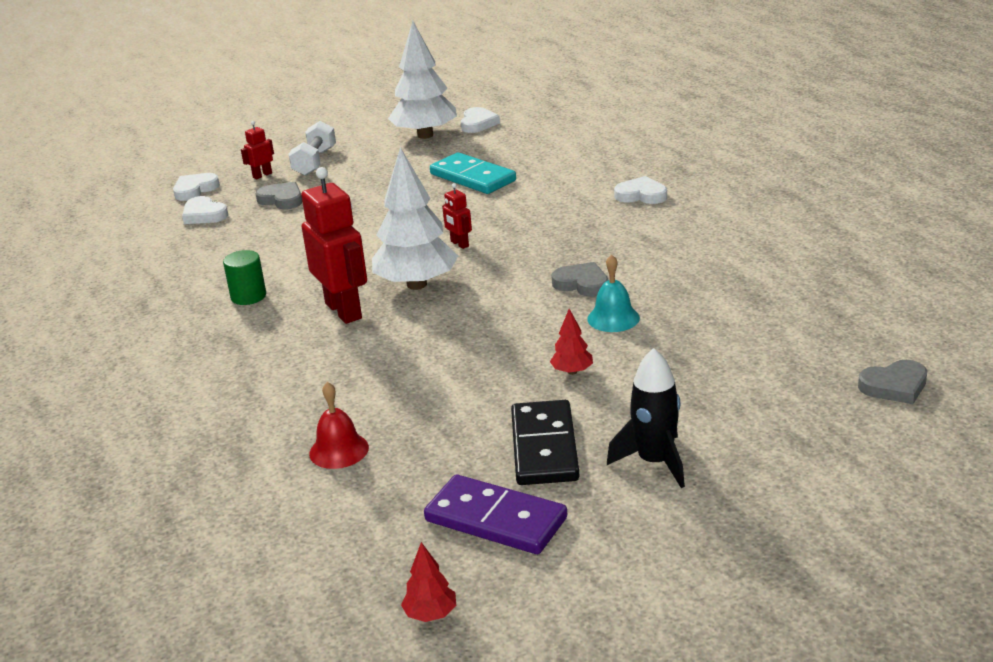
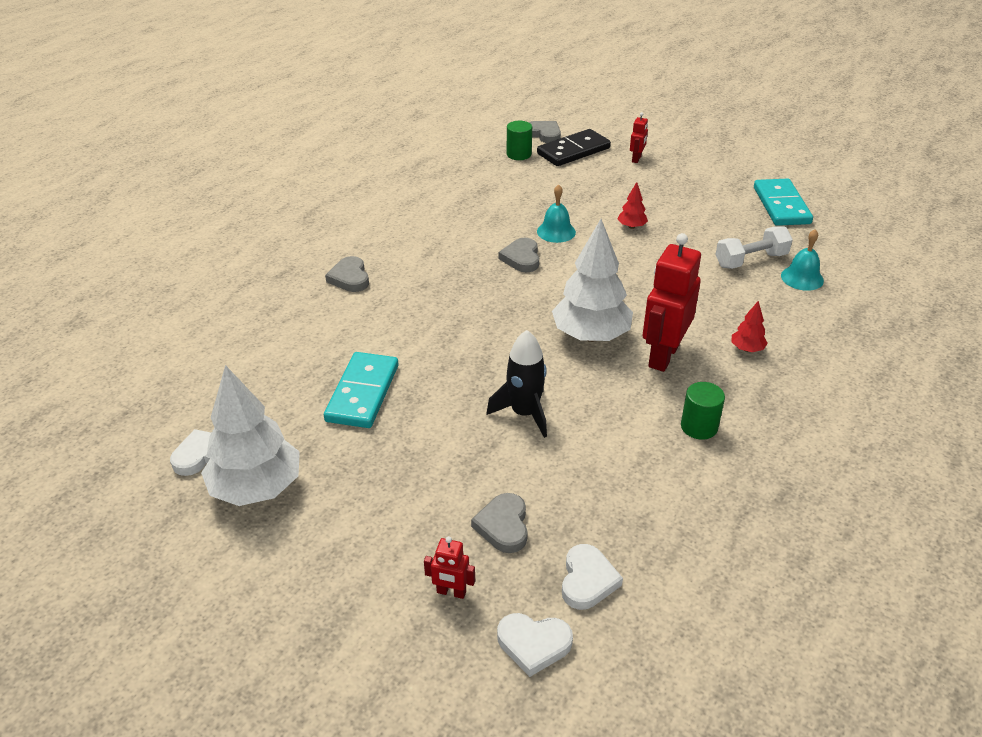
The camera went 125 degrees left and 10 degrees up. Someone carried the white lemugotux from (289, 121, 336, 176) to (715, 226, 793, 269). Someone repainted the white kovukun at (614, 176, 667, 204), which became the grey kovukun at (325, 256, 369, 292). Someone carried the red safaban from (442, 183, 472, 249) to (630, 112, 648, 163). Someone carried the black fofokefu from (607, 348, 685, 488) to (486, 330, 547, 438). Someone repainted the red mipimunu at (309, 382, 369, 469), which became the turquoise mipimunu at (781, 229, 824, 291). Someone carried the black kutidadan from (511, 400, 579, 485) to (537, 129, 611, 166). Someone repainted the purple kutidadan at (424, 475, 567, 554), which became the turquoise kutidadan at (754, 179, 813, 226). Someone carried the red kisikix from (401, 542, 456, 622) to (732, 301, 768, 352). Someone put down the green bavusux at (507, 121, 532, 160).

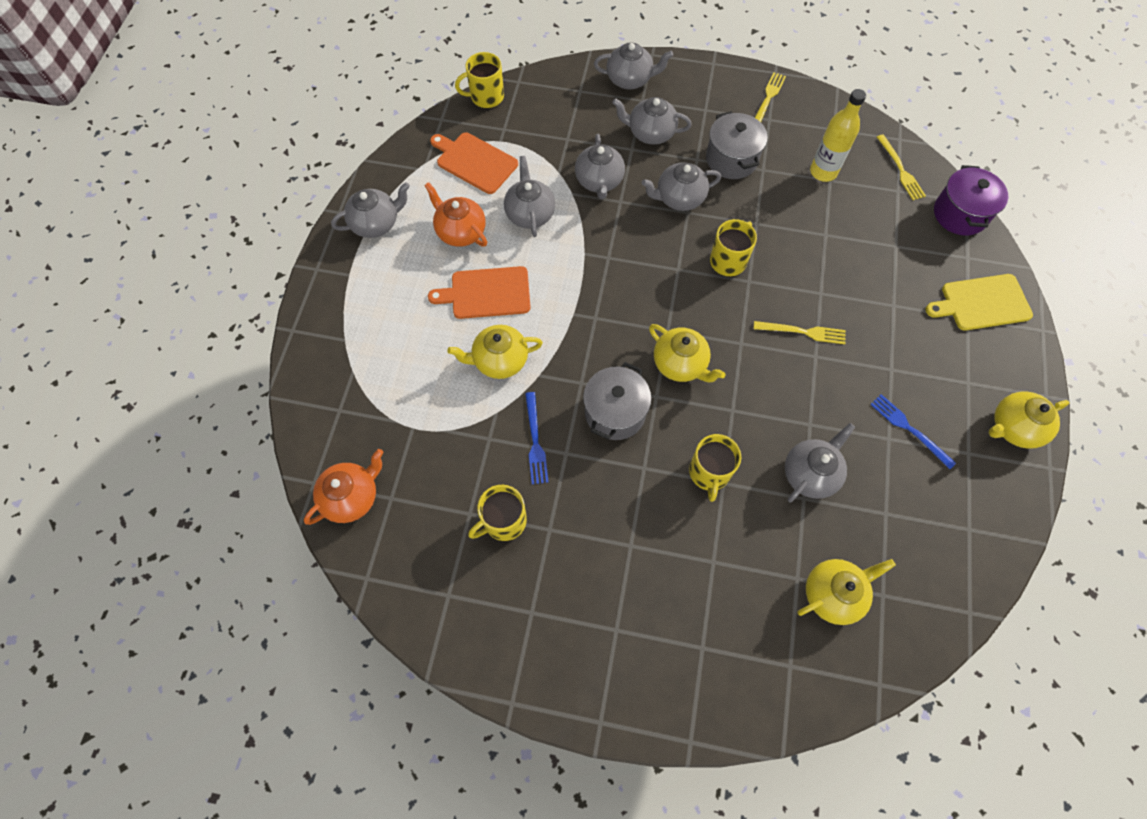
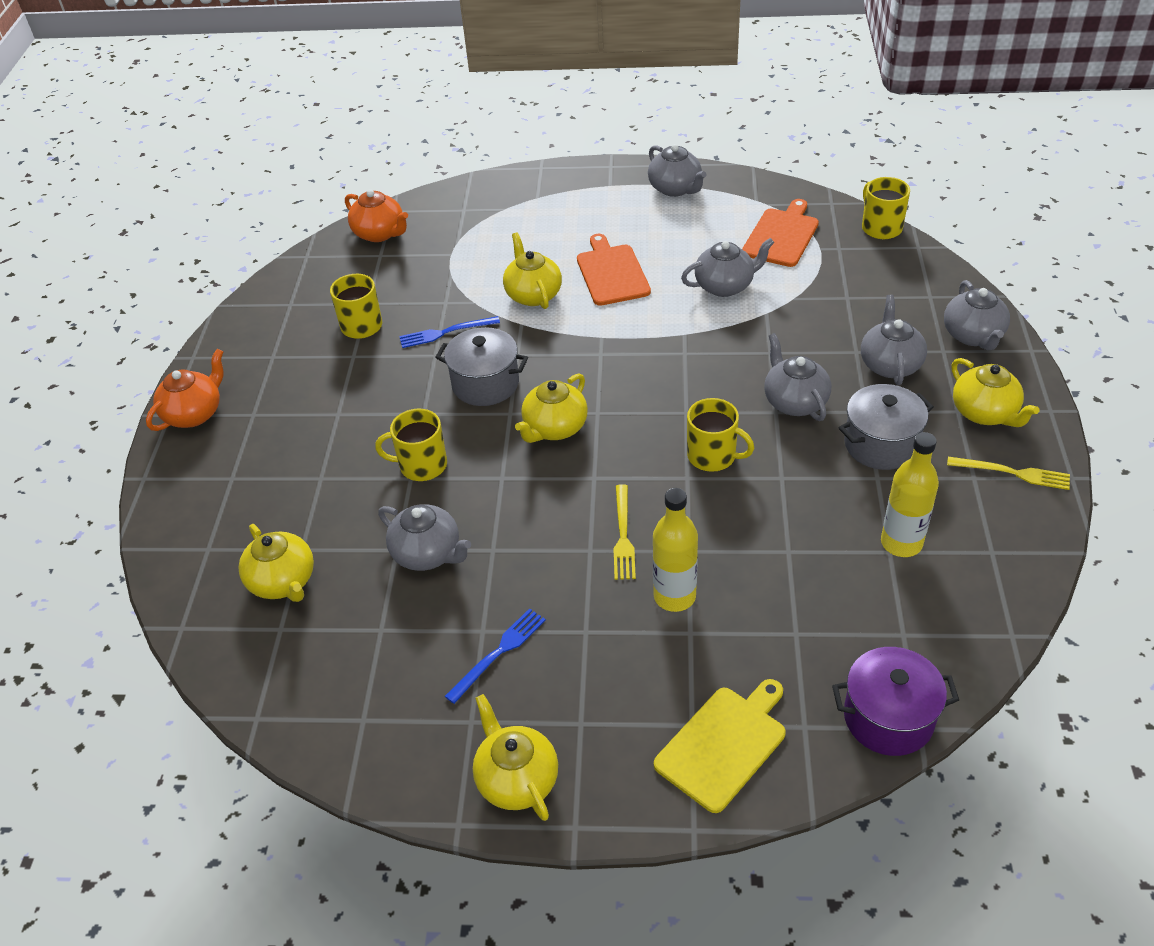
The camera went 85 degrees right and 20 degrees down. Someone took away the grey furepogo at (575, 134, 625, 199). Someone took away the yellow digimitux at (877, 134, 926, 200). Someone carried the orange furepogo from (424, 182, 487, 247) to (146, 349, 224, 431). Someone rotated the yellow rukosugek at (926, 274, 1033, 331) by 60 degrees clockwise. Someone put down the yellow furepogo at (951, 358, 1039, 427). Someone put down the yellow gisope at (653, 488, 698, 612).

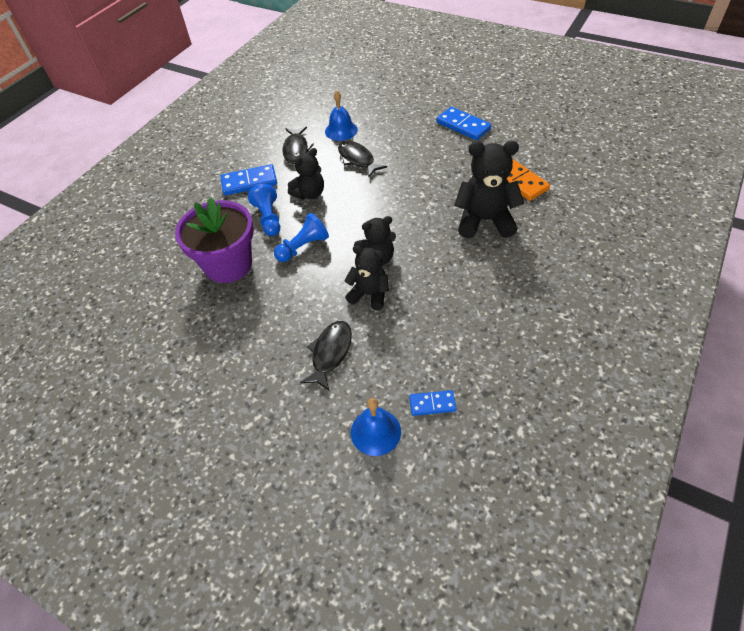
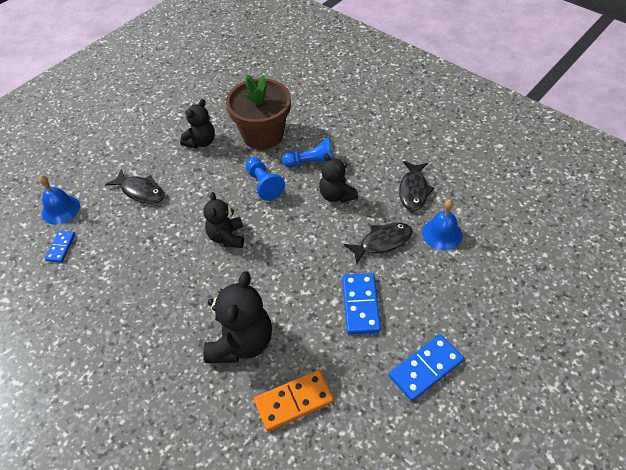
The camera went 100 degrees right and 0 degrees up. Someone rotated the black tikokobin at (282, 127, 314, 164) by 90 degrees counterclockwise. Someone carried the blue kutidadan from (221, 164, 277, 195) to (342, 273, 381, 335). Someone repainted the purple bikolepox at (175, 198, 254, 283), which became the brown bikolepox at (226, 74, 291, 150). Someone carried the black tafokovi from (344, 245, 389, 310) to (180, 99, 215, 148).

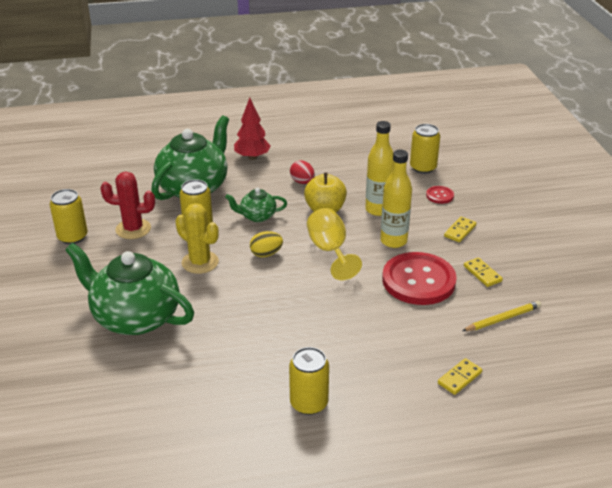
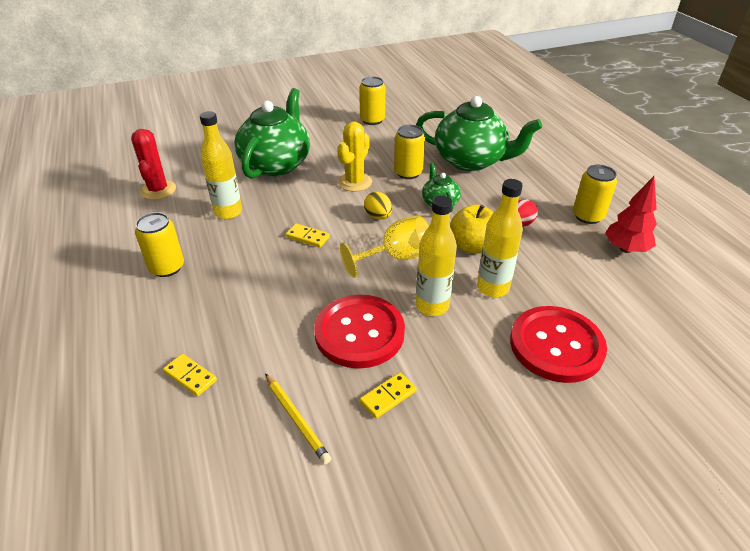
The camera went 80 degrees right and 5 degrees up. Someone carried the red kisikix from (234, 98, 271, 160) to (605, 176, 657, 253). Someone carried the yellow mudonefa from (410, 124, 440, 174) to (573, 165, 617, 224). Someone carried the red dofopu from (100, 172, 155, 239) to (131, 129, 176, 200). Someone scaled the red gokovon at (426, 186, 454, 204) by 2.33. Someone carried the yellow kutidadan from (444, 217, 476, 242) to (286, 223, 330, 248). Someone put down the yellow gisope at (200, 111, 242, 219).

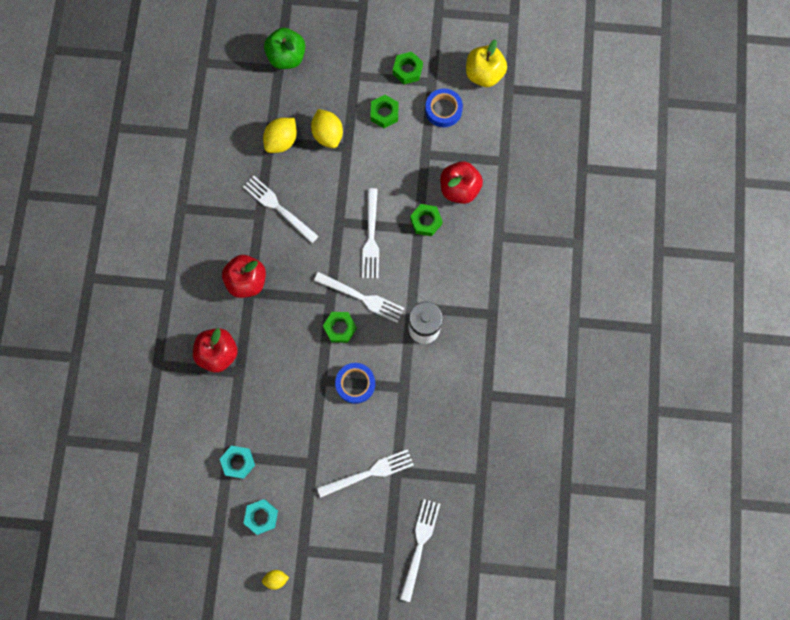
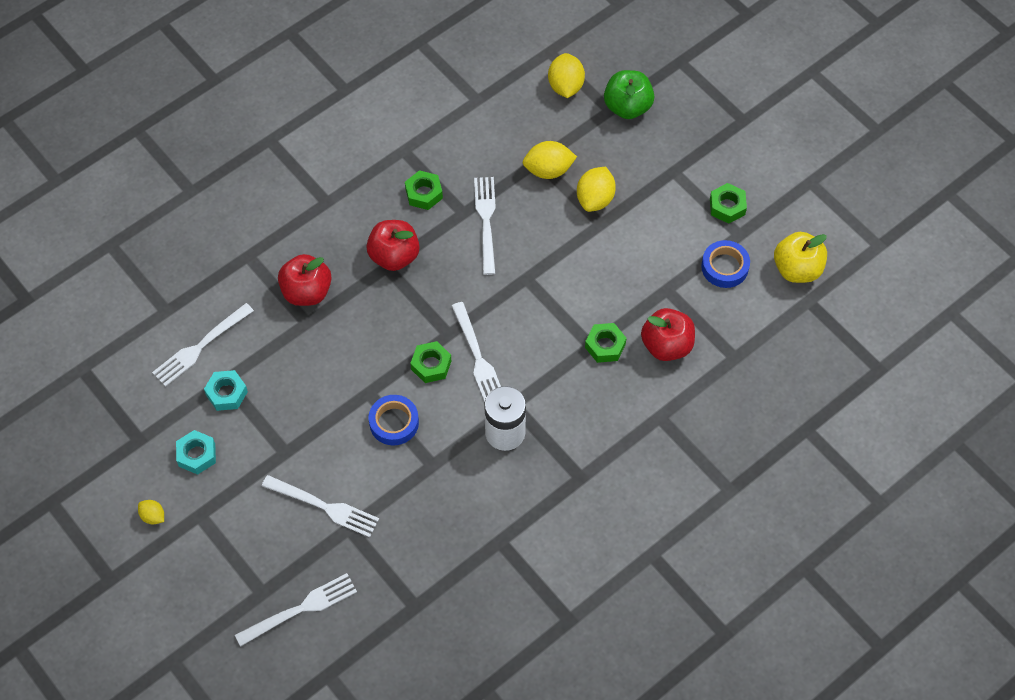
The camera went 45 degrees right and 15 degrees down. Someone carried the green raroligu from (370, 95, 399, 128) to (405, 170, 443, 210). Someone carried the white digimitux from (362, 188, 379, 279) to (152, 303, 254, 387). Someone put down the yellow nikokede at (548, 53, 585, 98).

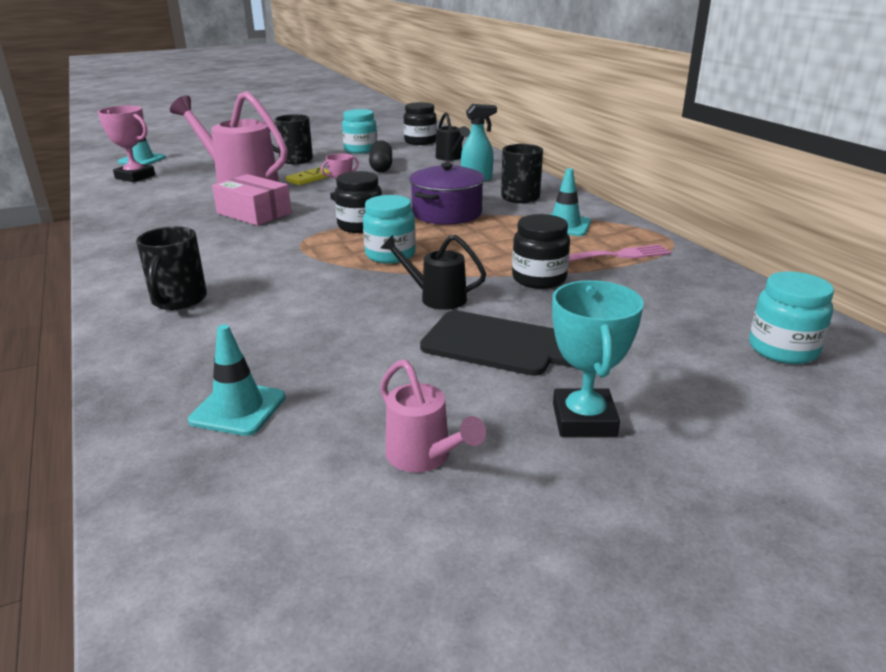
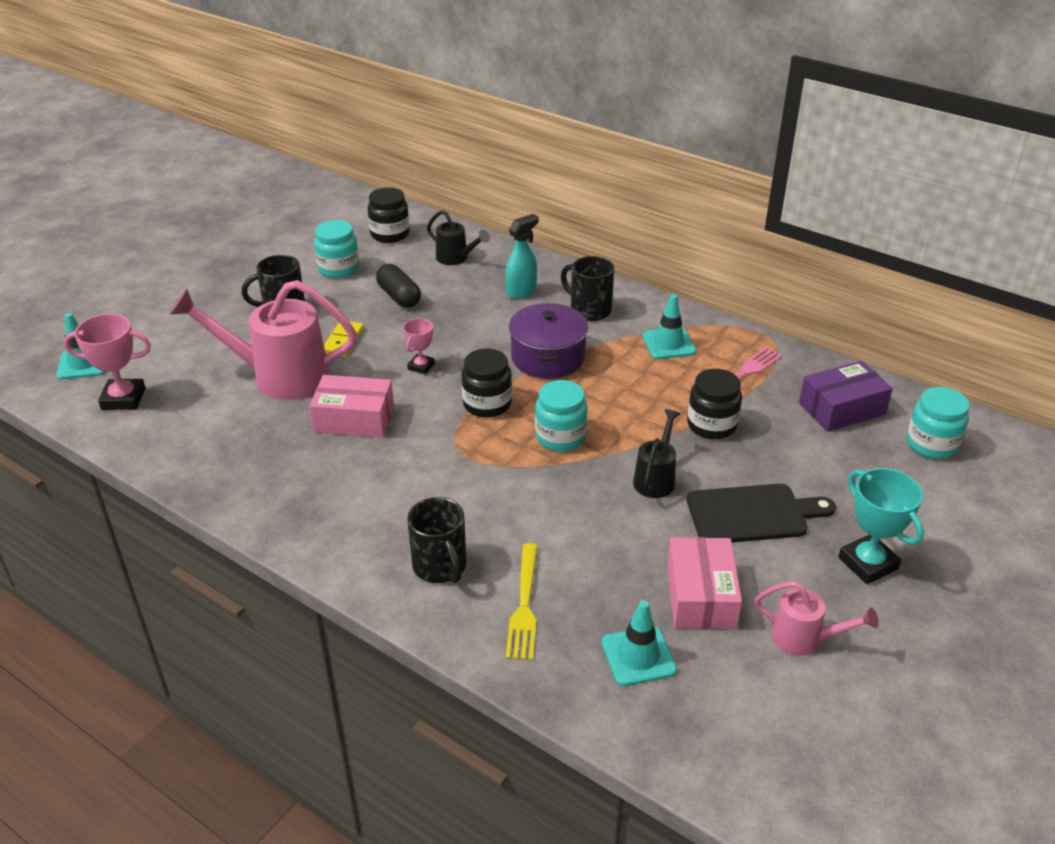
The camera went 30 degrees left and 10 degrees up. Someone rotated the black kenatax at (381, 235, 486, 310) by 120 degrees clockwise. Someone put down the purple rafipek at (799, 361, 893, 432). Someone put down the pink rafipek at (667, 537, 742, 629). Someone put down the yellow digimitux at (506, 543, 538, 660).

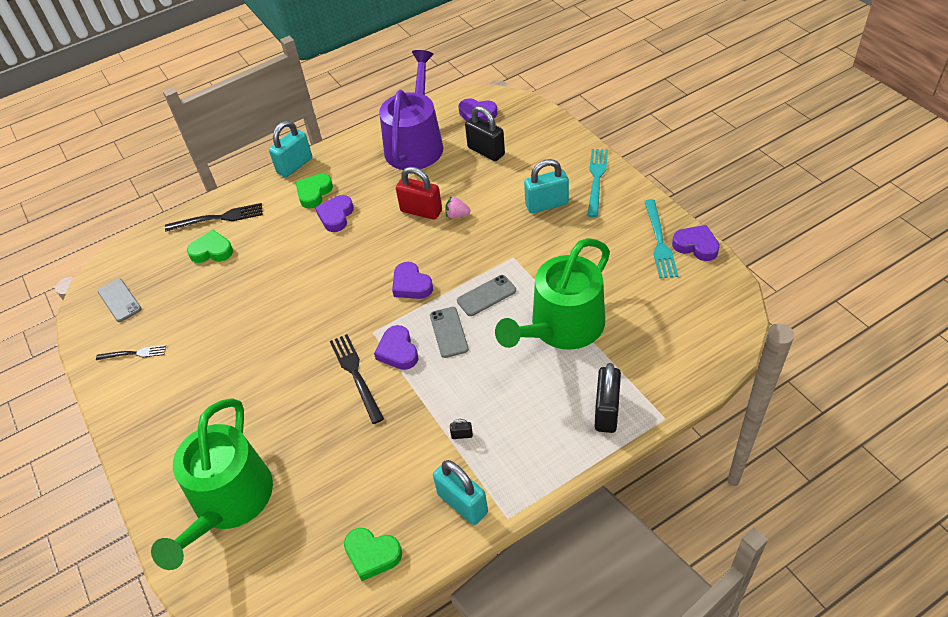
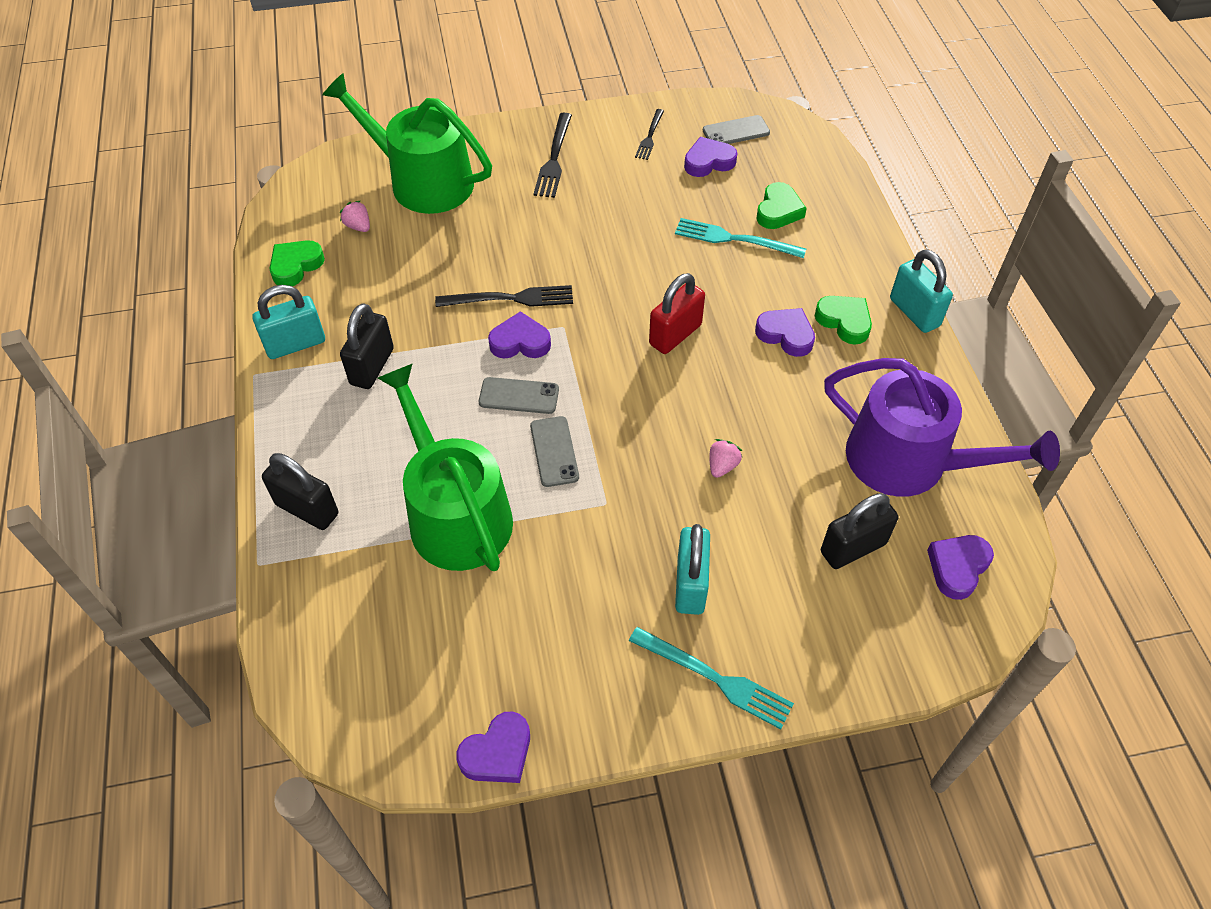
The camera went 105 degrees right and 5 degrees up. Someone carried the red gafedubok from (396, 167, 442, 220) to (649, 273, 705, 354). Someone carried the turquoise digimitux from (644, 199, 678, 278) to (675, 218, 806, 258). Someone carried the black digimitux from (165, 203, 263, 232) to (533, 113, 572, 198). Someone carried the purple kovukun from (392, 262, 433, 299) to (684, 137, 738, 177). Someone scaled the black gafedubok at (450, 419, 473, 439) by 2.41. Someone put down the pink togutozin at (339, 200, 370, 232).

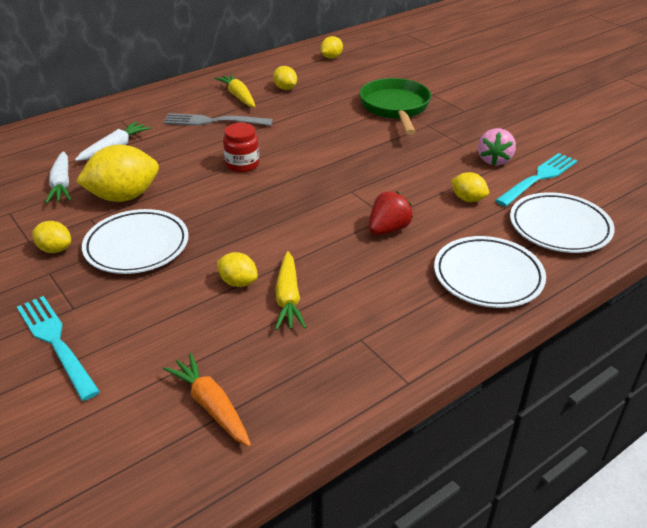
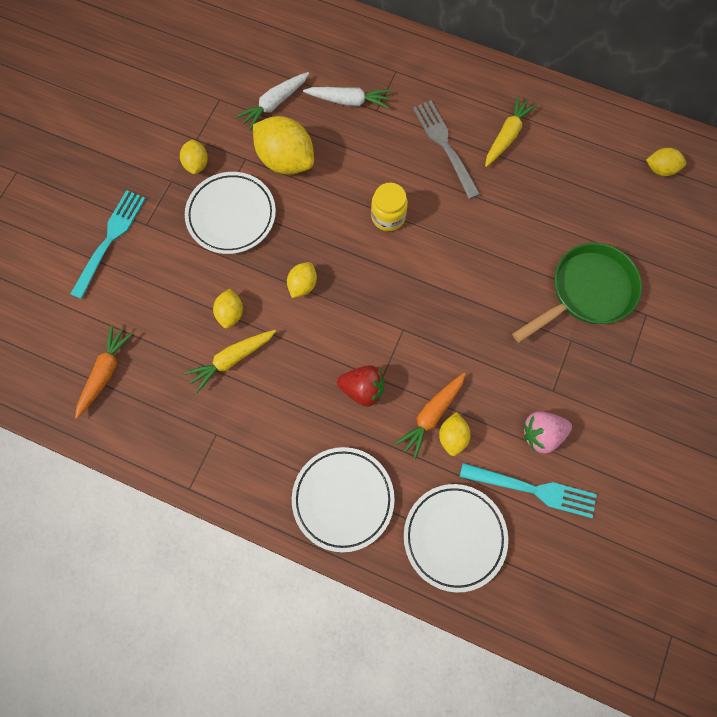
The camera went 60 degrees right and 35 degrees up. Someone carried the yellow nikokede from (273, 66, 297, 90) to (287, 262, 317, 298). Someone repainted the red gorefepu at (223, 123, 259, 172), which became the yellow gorefepu at (371, 183, 408, 231). Someone put down the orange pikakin at (395, 373, 465, 459).

